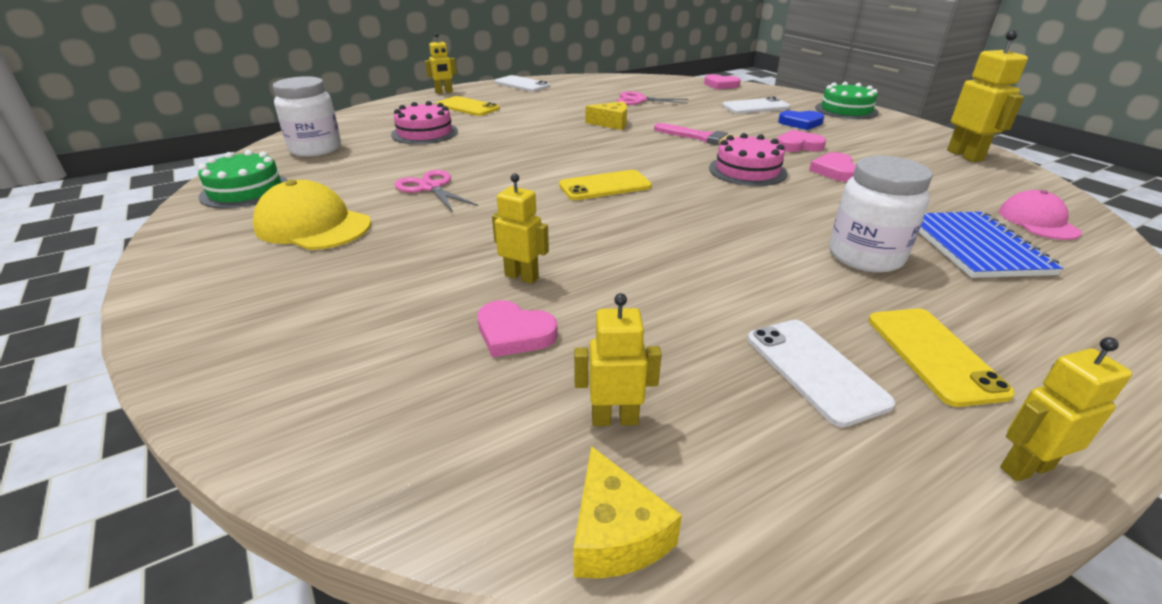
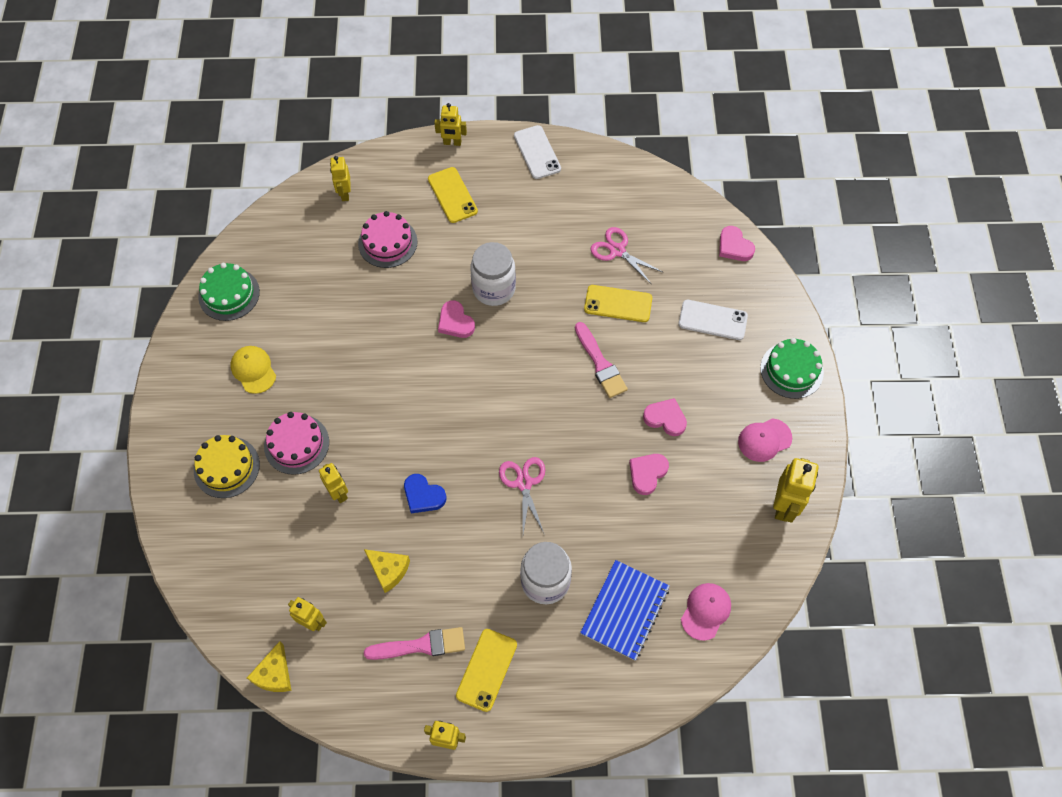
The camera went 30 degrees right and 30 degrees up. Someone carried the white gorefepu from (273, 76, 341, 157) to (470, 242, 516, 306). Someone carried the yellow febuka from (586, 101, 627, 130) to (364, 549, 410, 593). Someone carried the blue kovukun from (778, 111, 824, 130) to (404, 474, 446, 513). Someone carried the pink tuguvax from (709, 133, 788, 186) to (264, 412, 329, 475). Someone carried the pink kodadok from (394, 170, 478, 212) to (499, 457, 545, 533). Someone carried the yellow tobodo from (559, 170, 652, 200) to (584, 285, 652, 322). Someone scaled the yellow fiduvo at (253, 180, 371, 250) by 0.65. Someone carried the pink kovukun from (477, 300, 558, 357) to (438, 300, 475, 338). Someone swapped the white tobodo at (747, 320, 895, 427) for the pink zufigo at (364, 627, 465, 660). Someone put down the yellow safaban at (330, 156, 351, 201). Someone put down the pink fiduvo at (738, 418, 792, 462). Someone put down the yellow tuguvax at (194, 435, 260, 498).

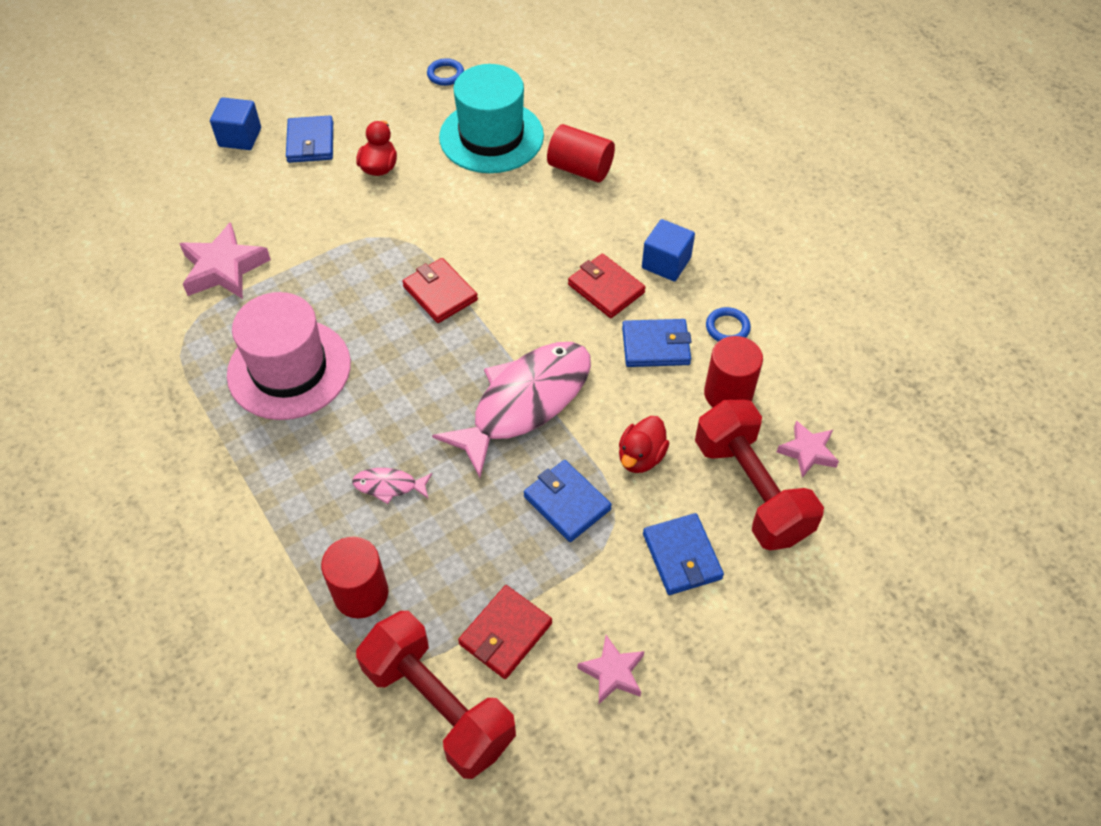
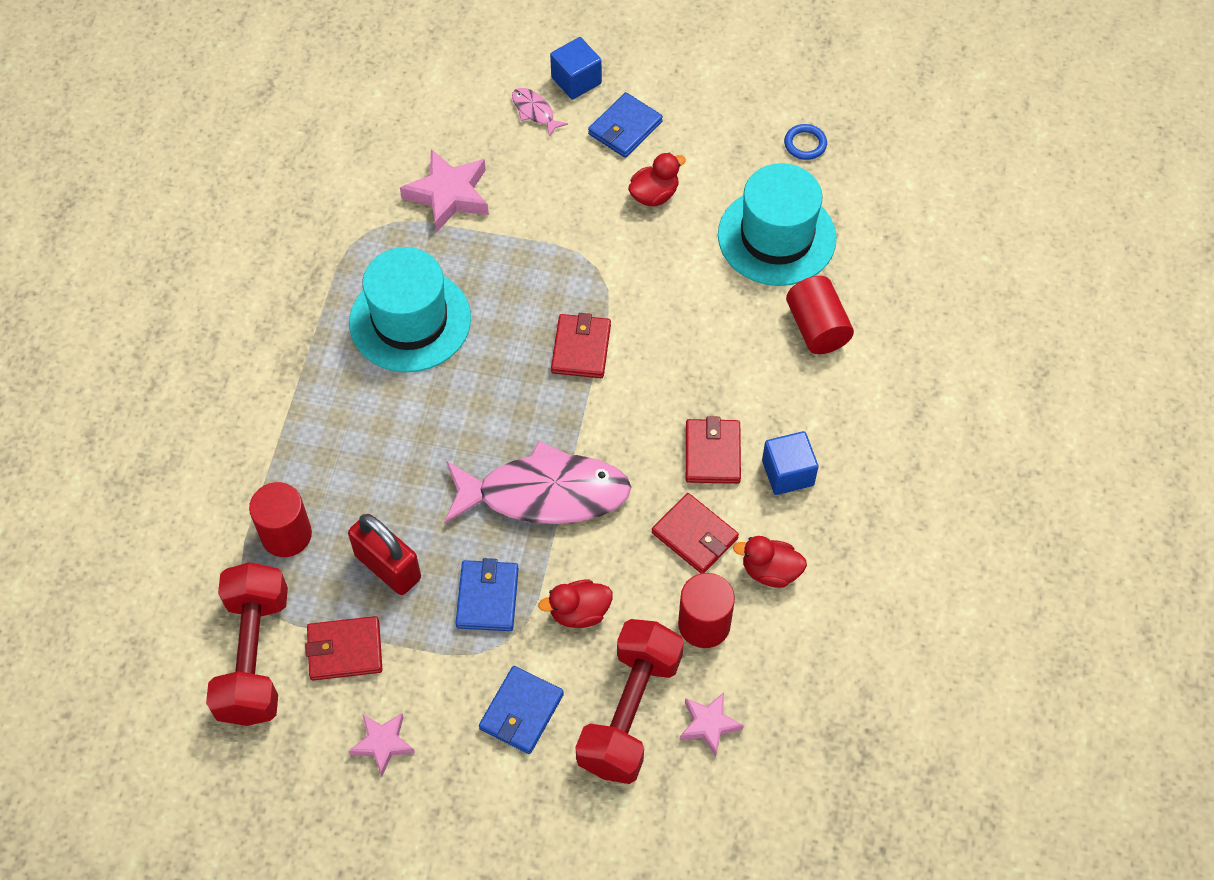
The camera went 45 degrees right and 5 degrees up. Someone repainted the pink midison at (227, 292, 351, 420), which became the turquoise midison at (349, 247, 471, 372). Someone swapped the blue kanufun at (706, 307, 751, 342) for the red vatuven at (733, 536, 807, 588). Someone repainted the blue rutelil at (622, 319, 691, 367), which became the red rutelil at (652, 493, 739, 573). Someone carried the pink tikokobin from (352, 468, 432, 504) to (512, 88, 568, 137). Someone put down the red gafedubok at (348, 514, 421, 595).

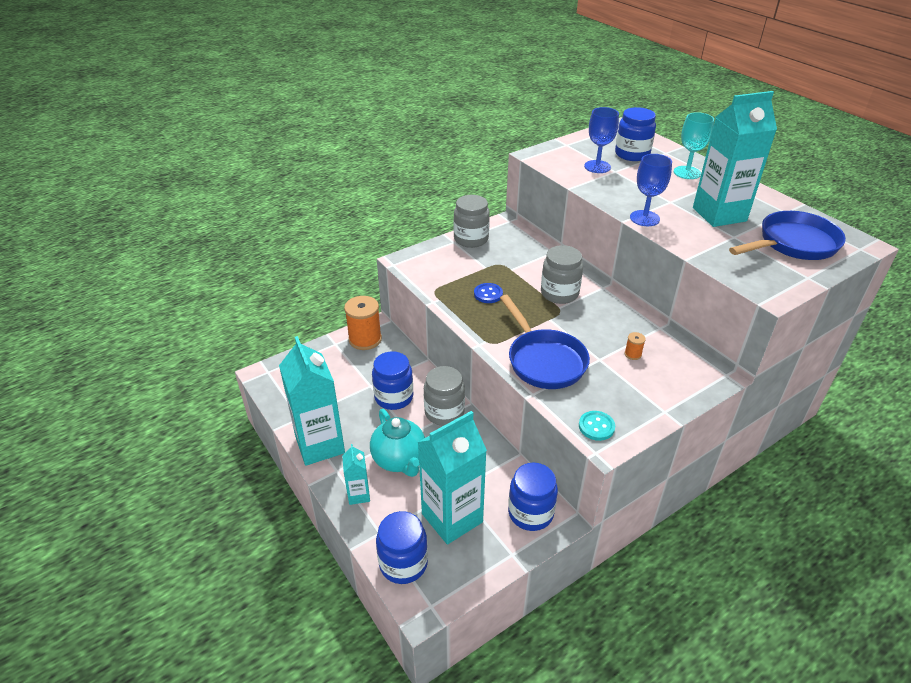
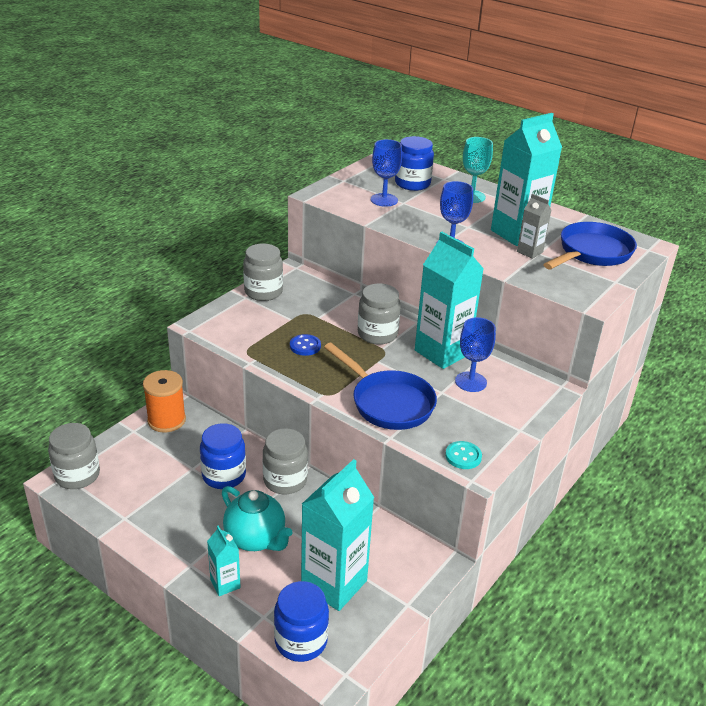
The camera went 20 degrees left and 5 degrees down. Someone swapped the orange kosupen at (624, 332, 646, 360) for the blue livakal at (455, 317, 496, 392). Someone carried the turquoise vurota from (279, 336, 345, 466) to (415, 232, 484, 369). Someone took away the blue gorefepu at (508, 463, 558, 531). Someone put down the grey vurota at (517, 194, 551, 259). Someone put down the grey gorefepu at (48, 423, 100, 489).

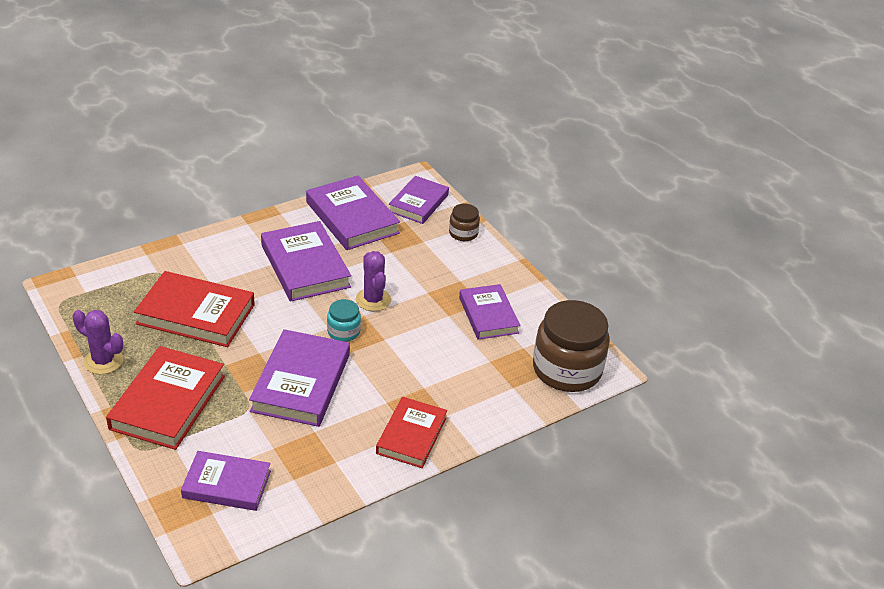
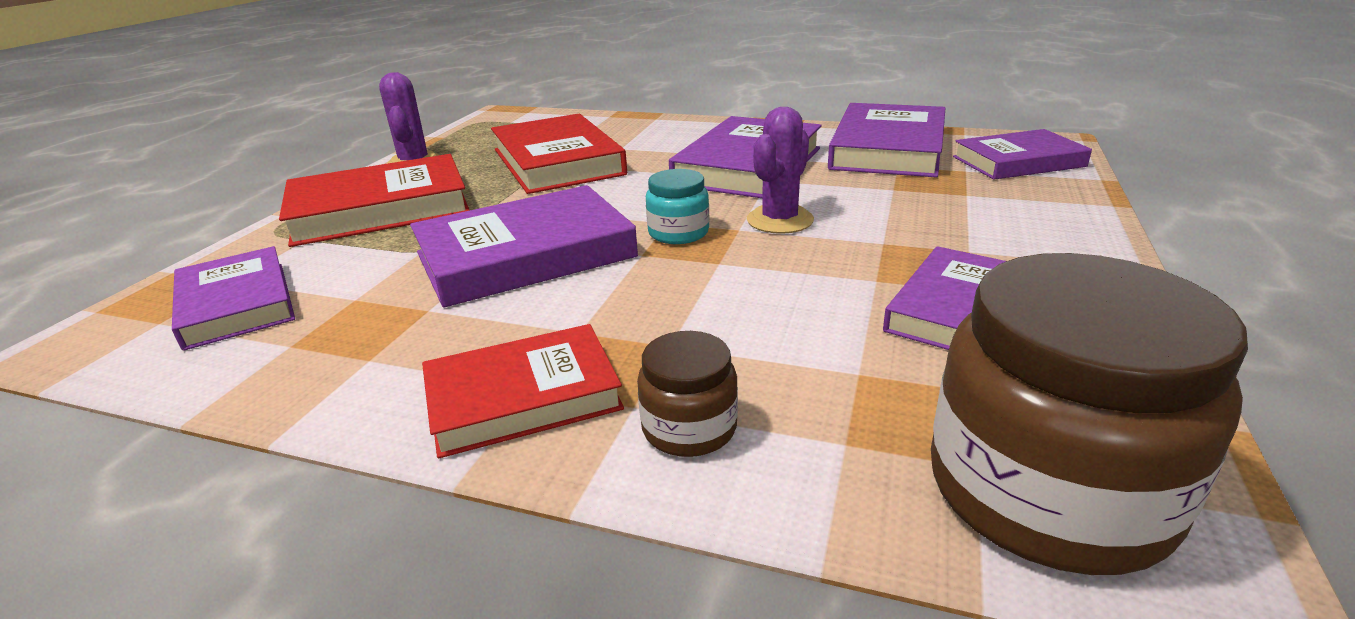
The camera went 55 degrees right and 10 degrees down. Someone carried the brown gorefepu from (449, 204, 480, 241) to (637, 331, 738, 457).

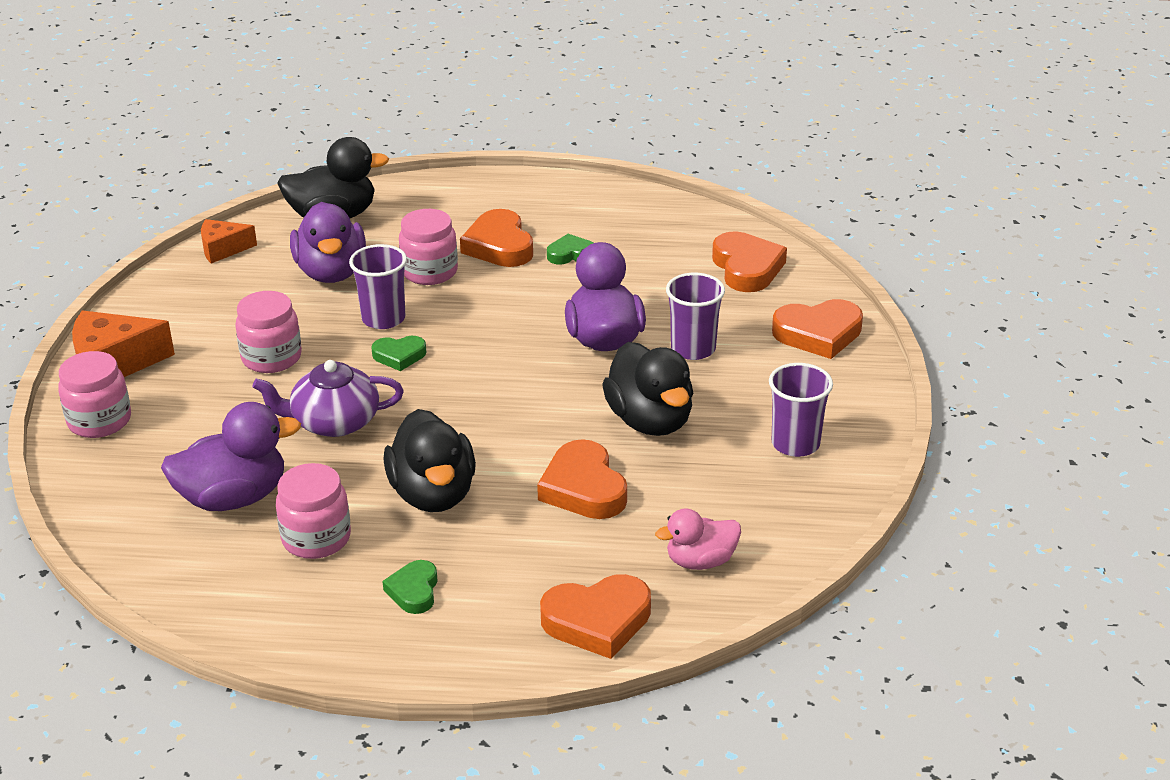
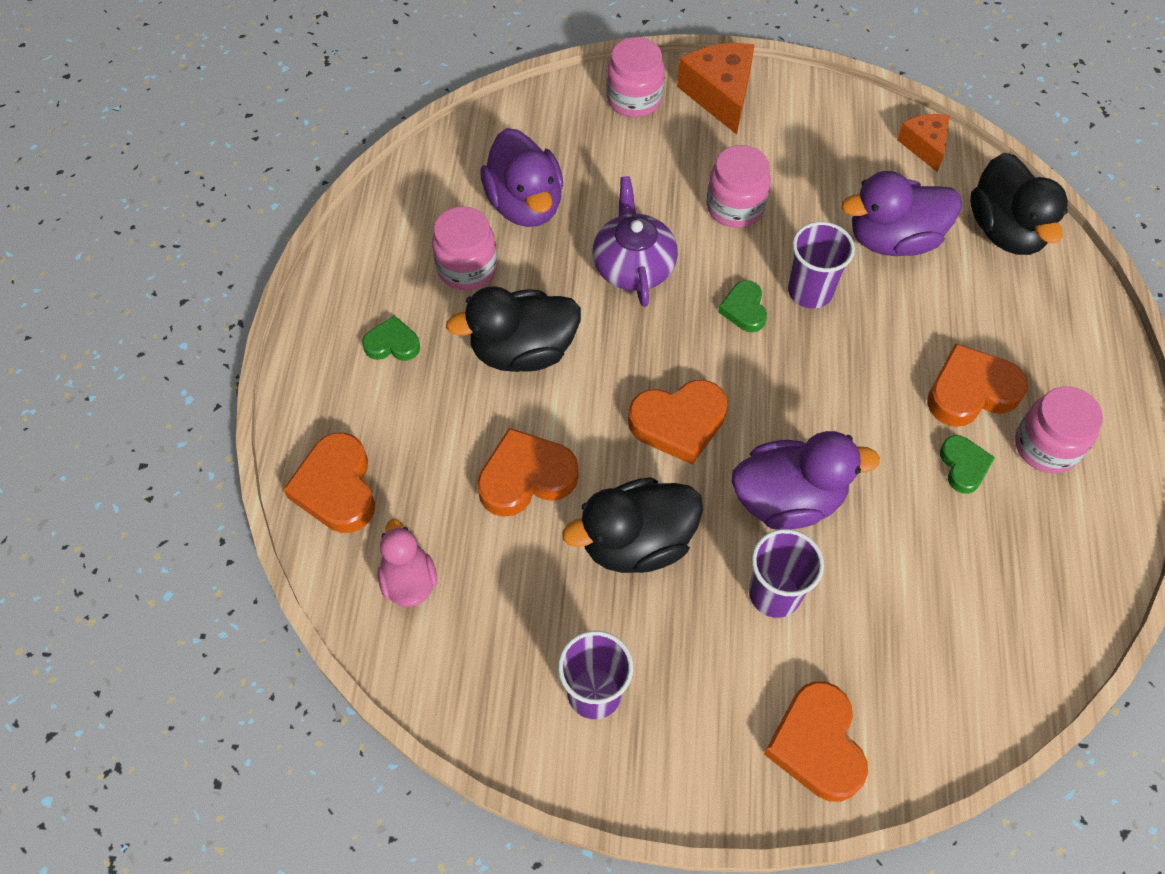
The camera went 90 degrees right and 25 degrees up. Someone carried the pink gorefepu from (399, 209, 458, 285) to (1015, 386, 1103, 473). Someone carried the orange kovukun from (712, 232, 787, 292) to (628, 380, 728, 464).

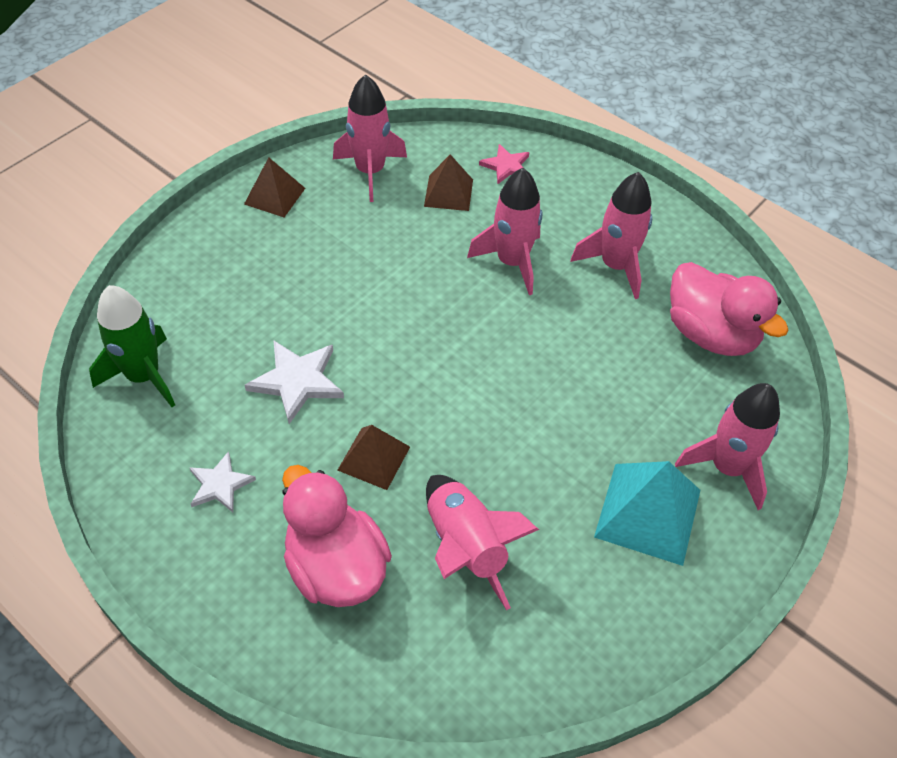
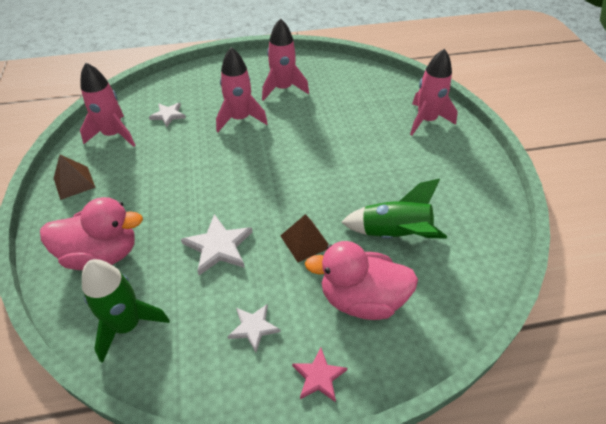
The camera went 50 degrees left and 5 degrees down. Someone carried the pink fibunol from (479, 144, 529, 184) to (292, 348, 347, 402). Someone swapped the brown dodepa at (424, 154, 473, 211) for the white fibunol at (149, 103, 186, 128). Someone carried the pink vatuven from (670, 262, 788, 356) to (40, 197, 143, 270). Someone took away the turquoise dodepa at (594, 461, 701, 566). Someone repainted the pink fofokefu at (426, 475, 539, 610), which became the green fofokefu at (341, 179, 447, 239).

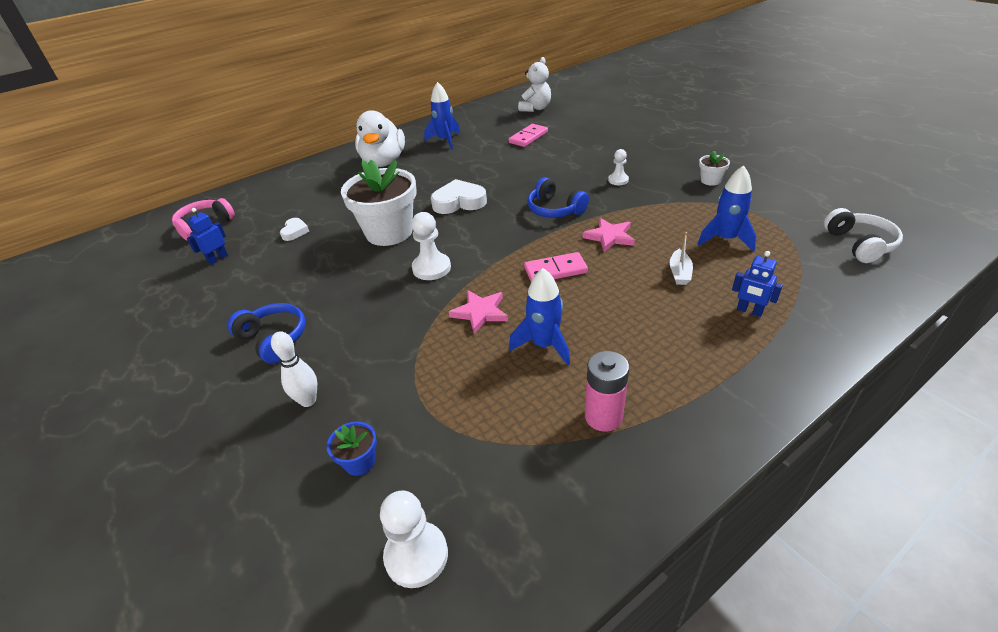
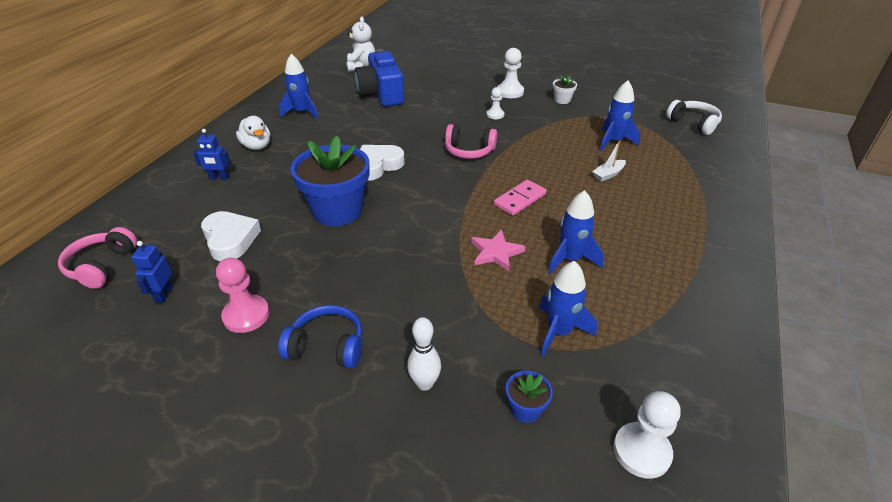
The camera went 35 degrees left and 0 degrees up. Someone scaled the white vatuven at (355, 110, 405, 167) by 0.60. Someone swapped the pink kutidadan at (509, 124, 548, 147) for the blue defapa at (355, 49, 404, 107). Someone repainted the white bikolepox at (341, 160, 417, 246), which became the blue bikolepox at (290, 136, 370, 226). Someone repainted the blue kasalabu at (527, 177, 589, 218), which became the pink kasalabu at (445, 124, 497, 159). Someone carried the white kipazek from (411, 212, 451, 280) to (497, 48, 524, 98). Someone scaled the white kovukun at (280, 218, 309, 241) by 1.82. Someone took away the pink fibunol at (583, 218, 635, 252). Someone rotated the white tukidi at (670, 232, 693, 285) by 75 degrees clockwise. Someone carried the blue safaban from (732, 251, 783, 317) to (193, 129, 231, 180). Someone took away the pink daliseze at (585, 351, 629, 432). Someone put down the pink kipazek at (216, 258, 270, 333). Someone put down the blue fofokefu at (539, 261, 597, 356).

